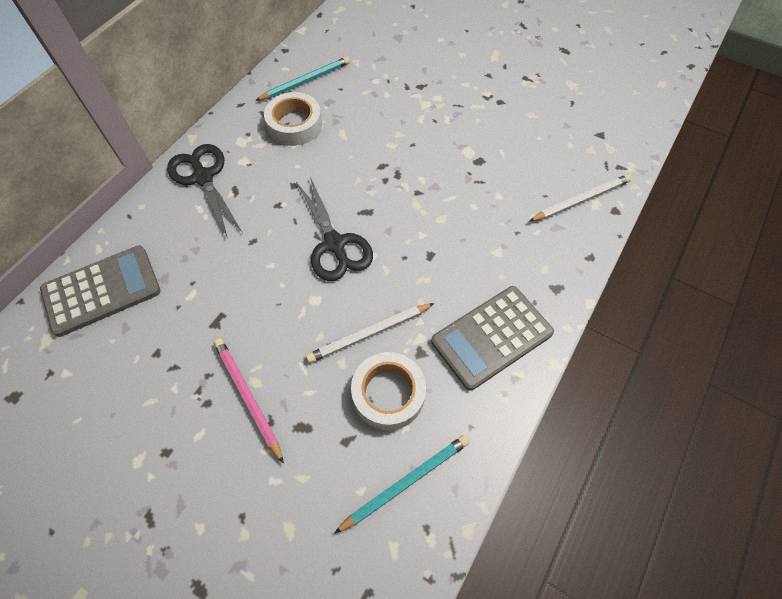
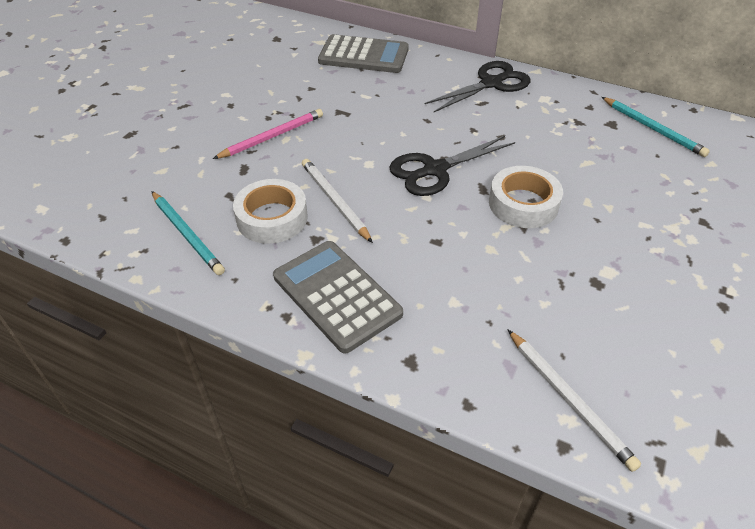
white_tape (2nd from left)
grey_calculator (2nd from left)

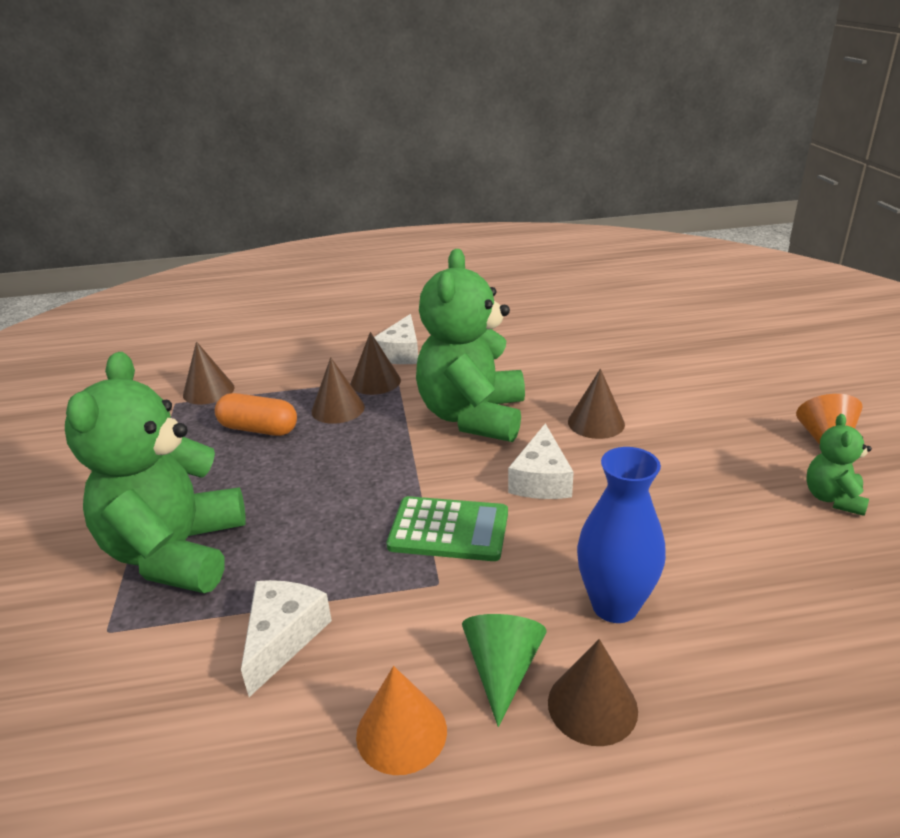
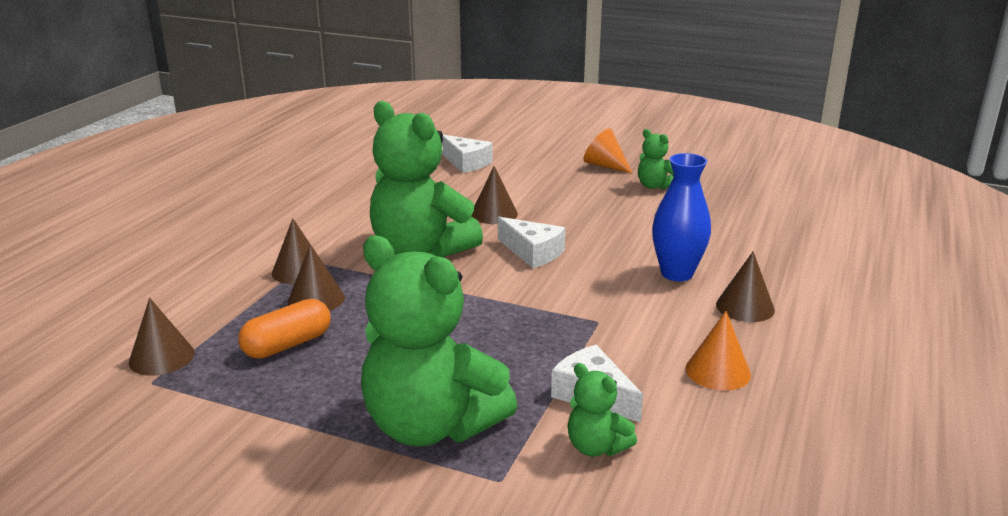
white_cheese (1st from left)
green_calculator
green_cone
green_teddy_bear (3rd from left)

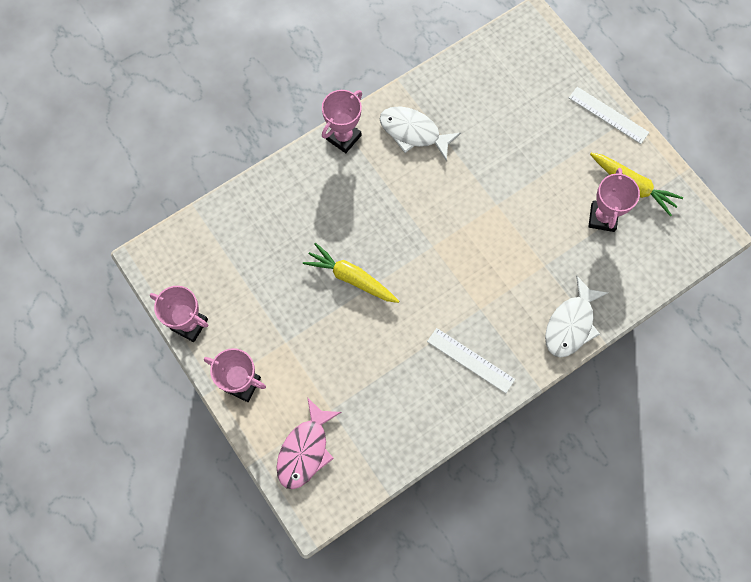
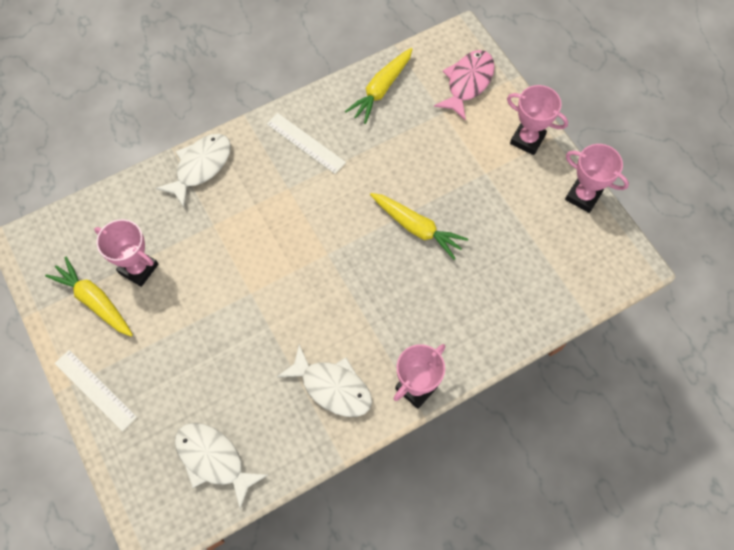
pink_trophy (1st from left)
yellow_carrot (2nd from left)
white_fish (2nd from left)

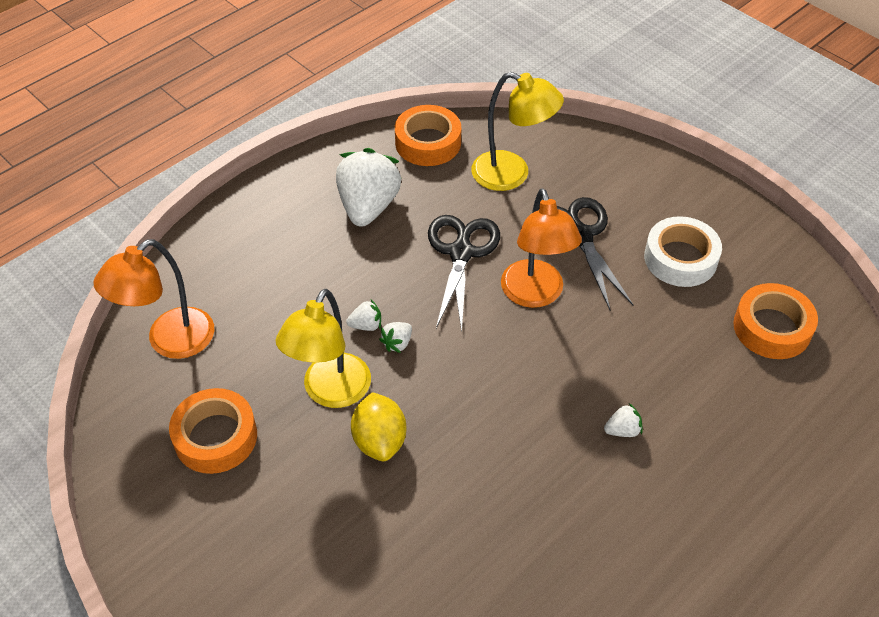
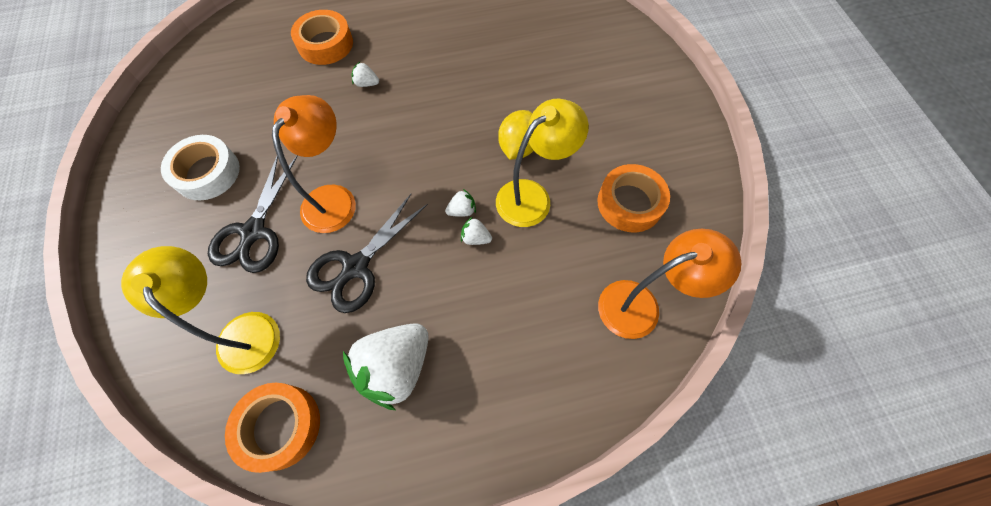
orange_tape (2nd from left)

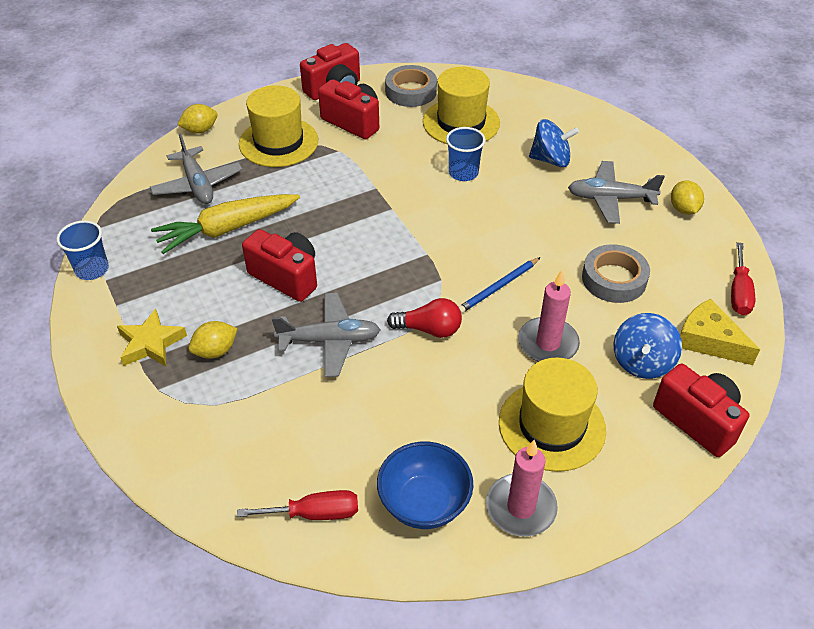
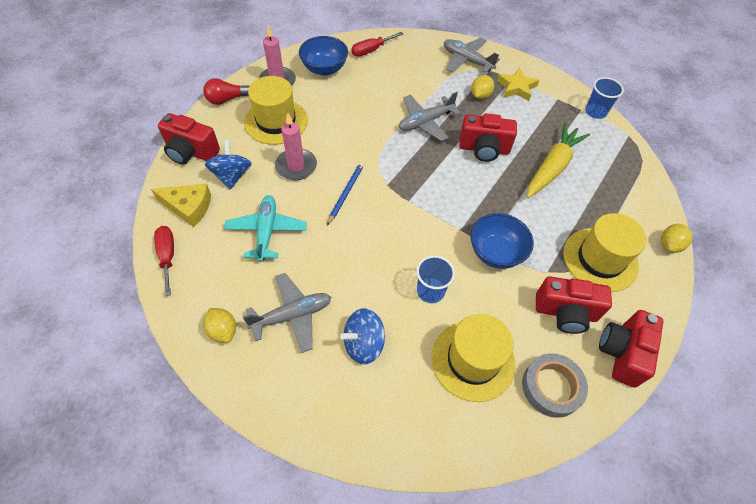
grey_plane (3rd from left)
turquoise_plane
red_light_bulb
blue_bowl (2nd from left)

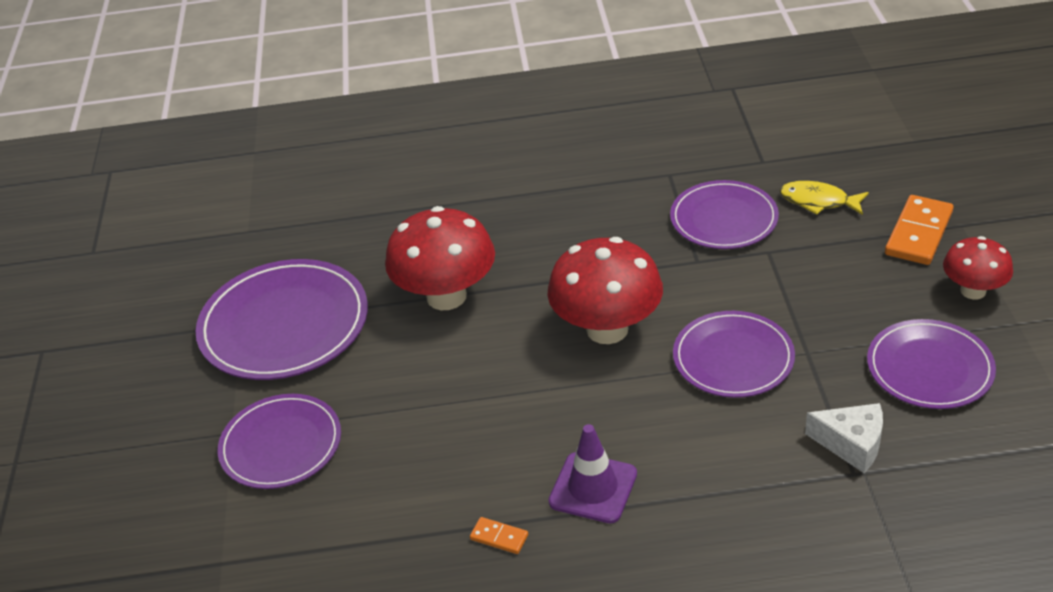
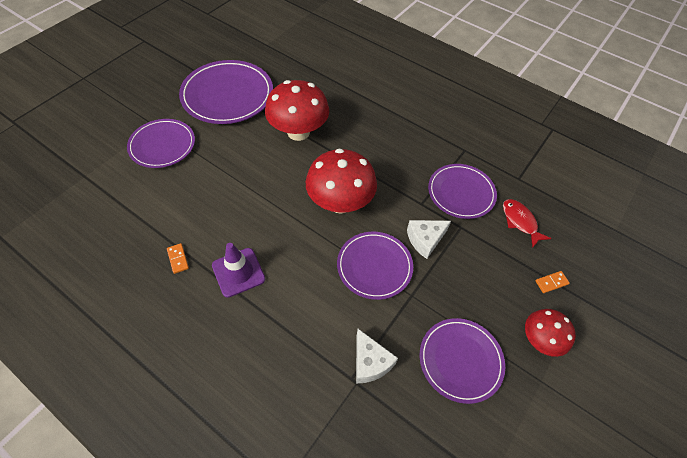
red_fish
orange_domino (2nd from left)
white_cheese (2nd from left)

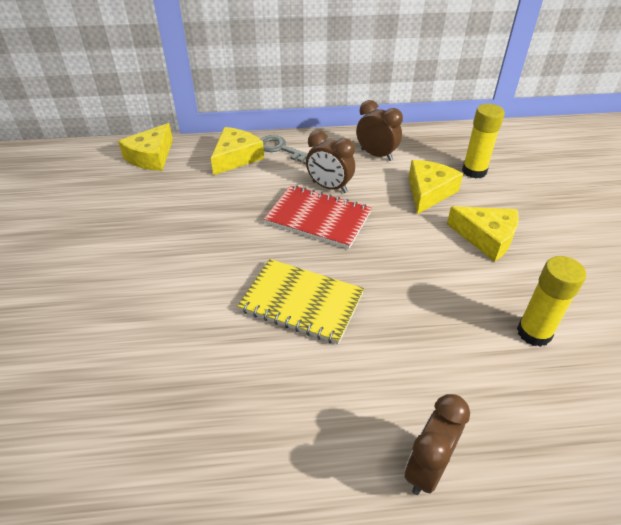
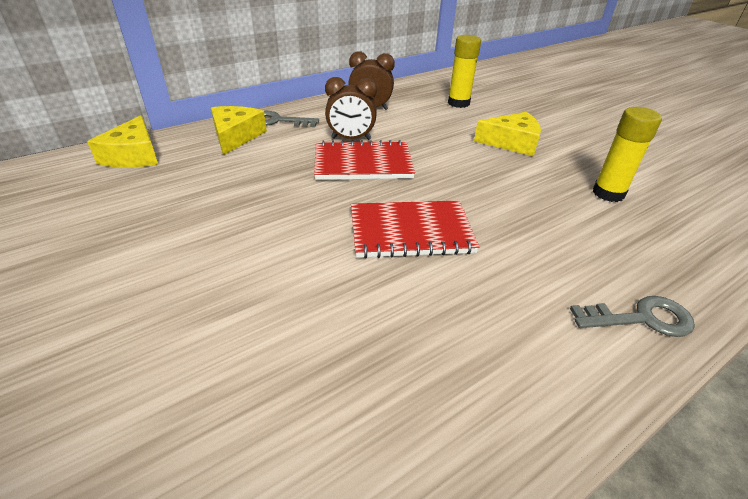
yellow_cheese (3rd from left in the first image)
red_notebook (2nd from left)
grey_key (2nd from left)

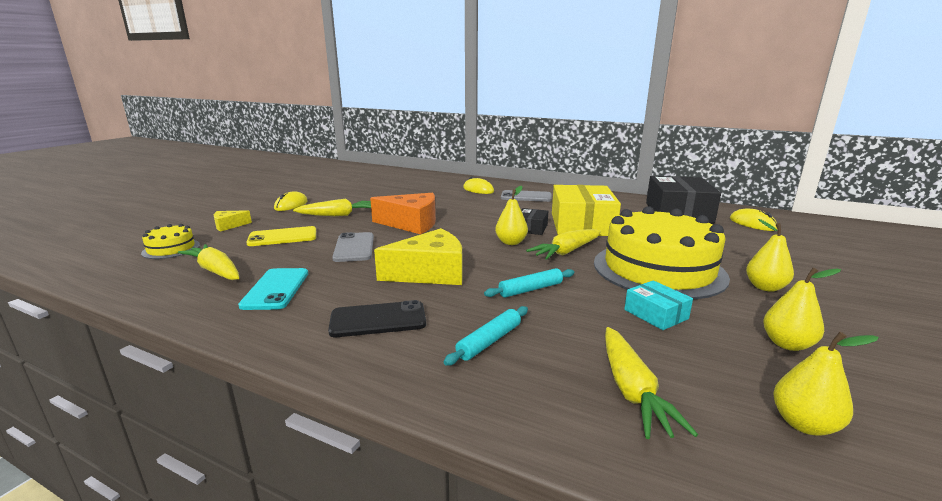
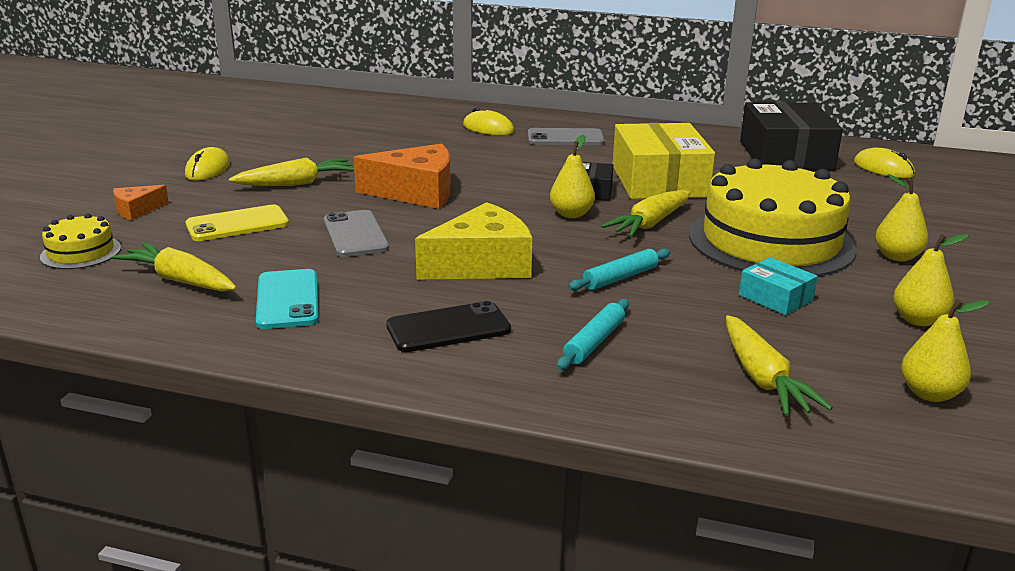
orange_cheese (1st from left)

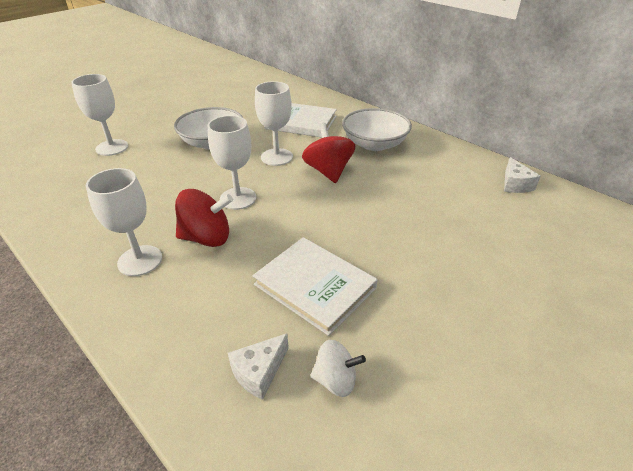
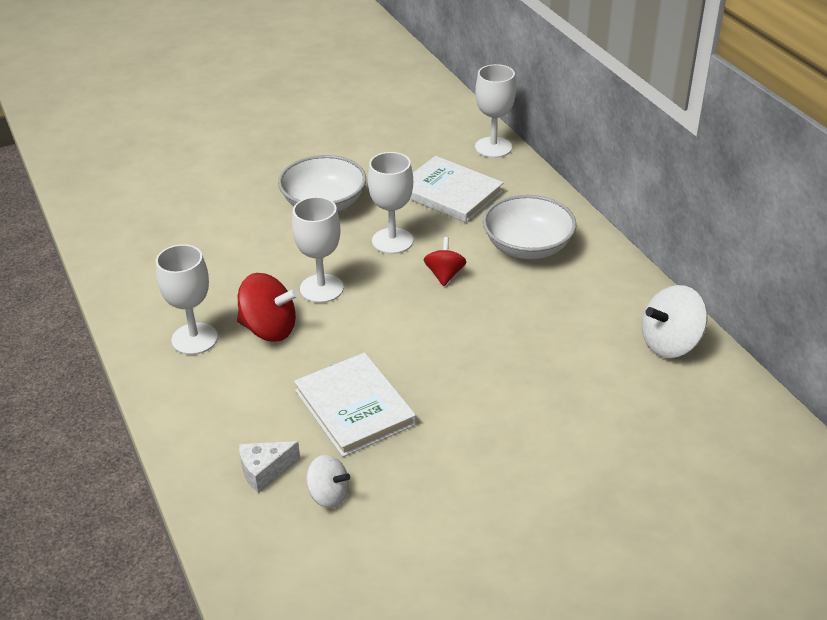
white_goblet (4th from left)
red_spinning_top (2nd from left)
white_spinning_top (2nd from left)

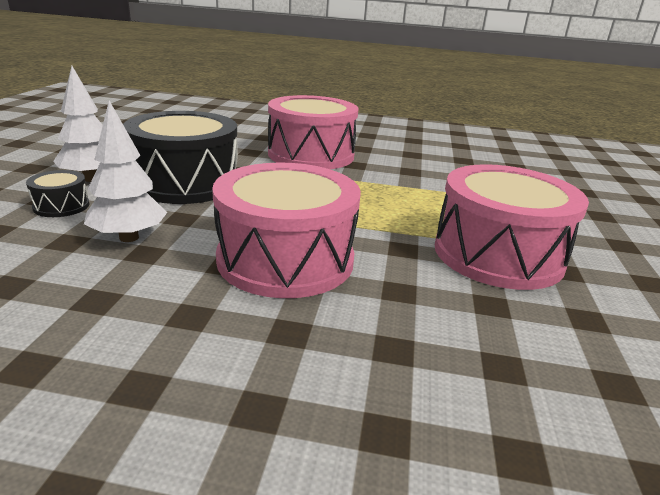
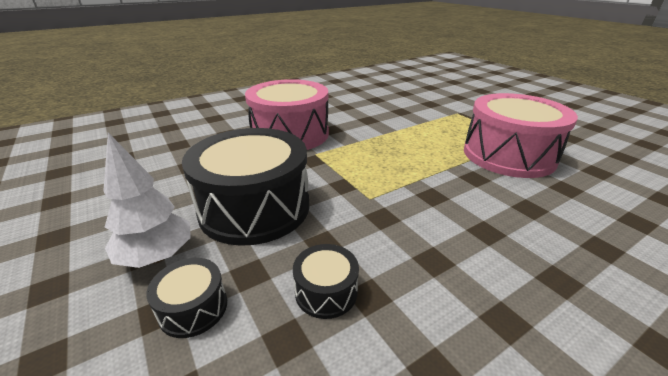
black_drum (3rd from left)
pink_drum (1st from left in the first image)

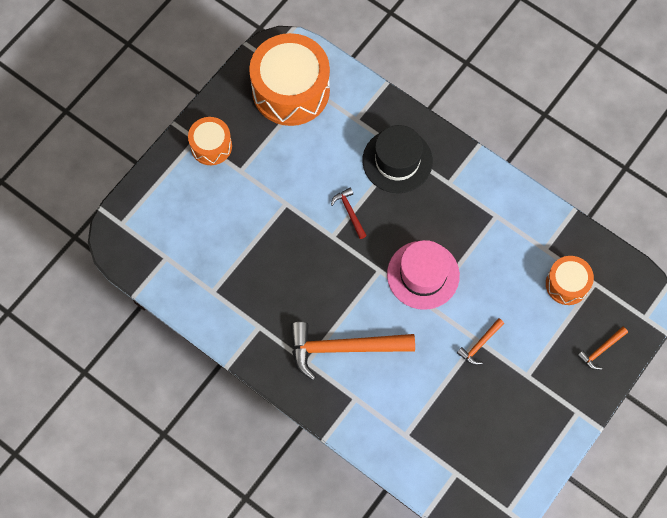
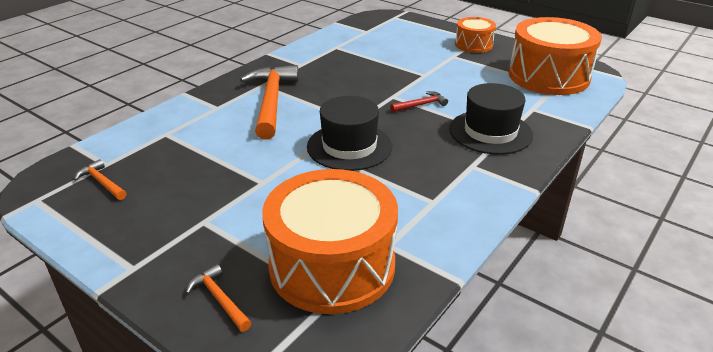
black_hat (1st from left)
orange_drum (1st from left)
orange_hammer (1st from left)

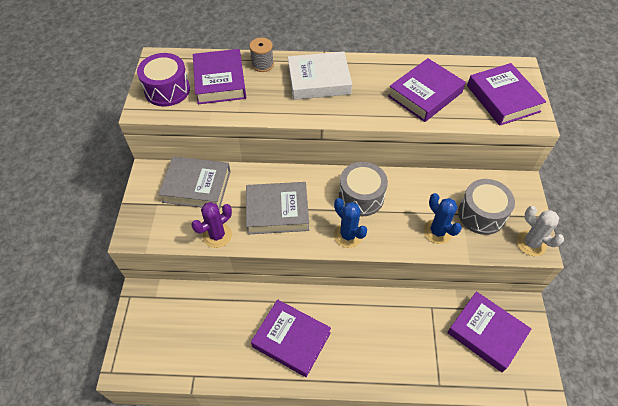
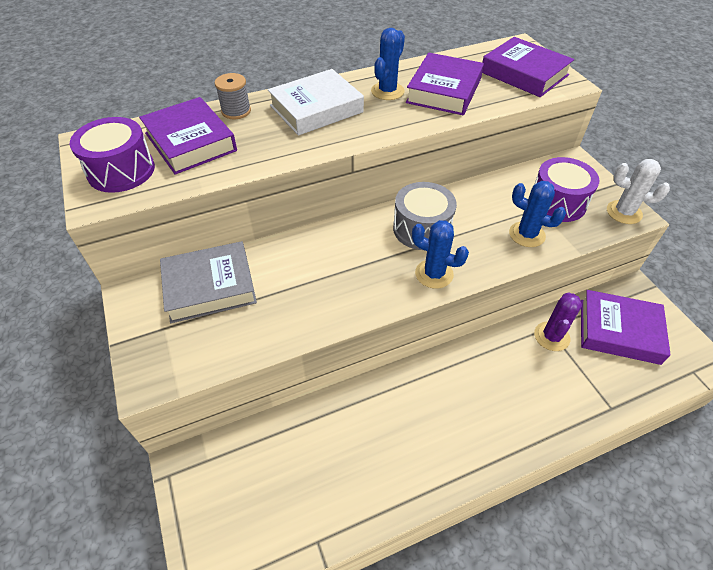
purple_drum (2nd from left)
grey_book (2nd from left in the first image)
purple_cactus
purple_book (2nd from left in the first image)
blue_cactus (1st from left)

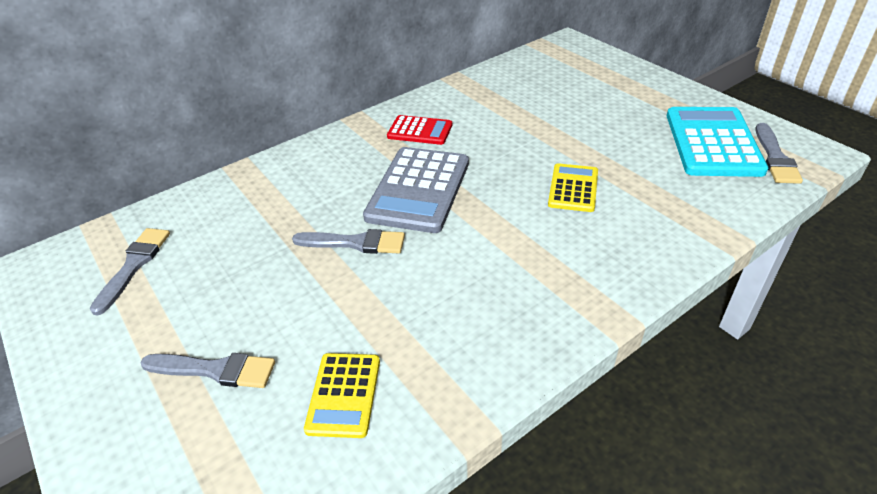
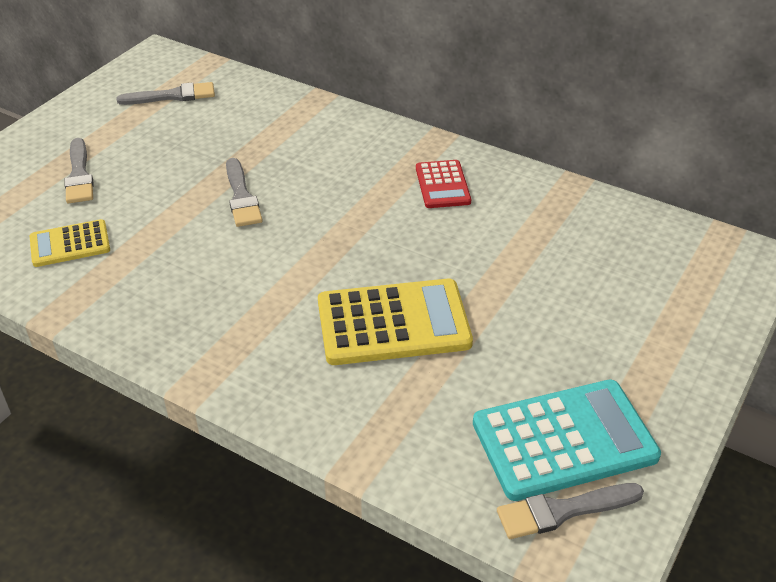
grey_calculator
yellow_calculator (2nd from left)

